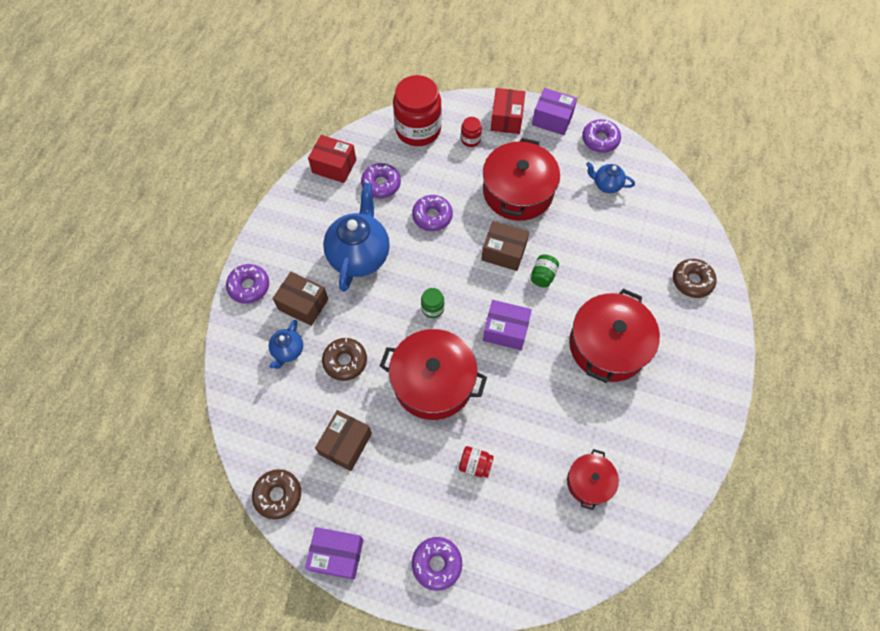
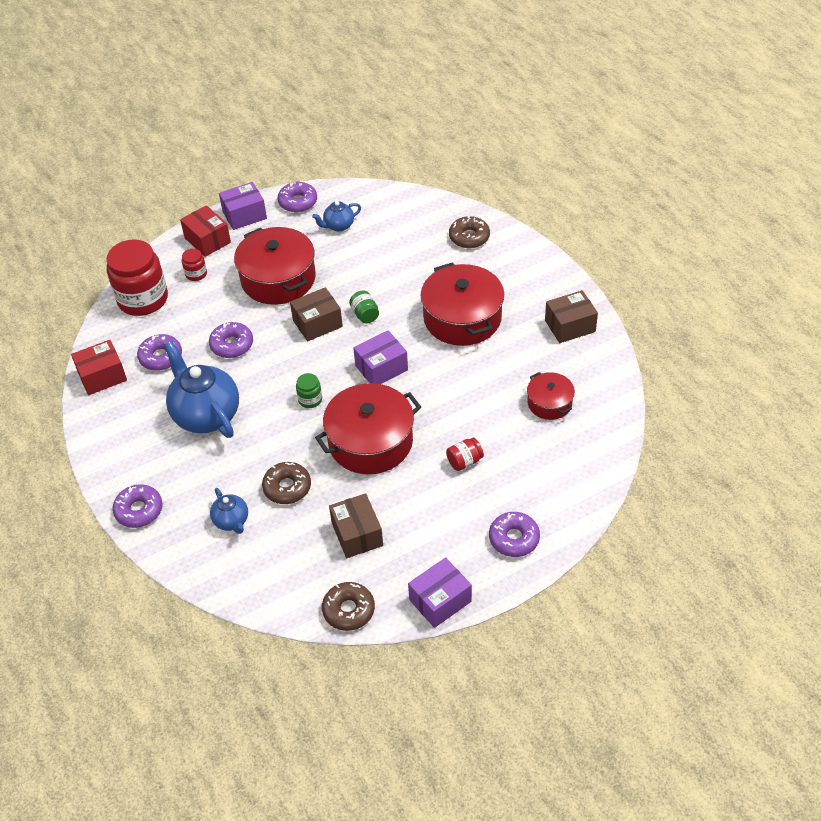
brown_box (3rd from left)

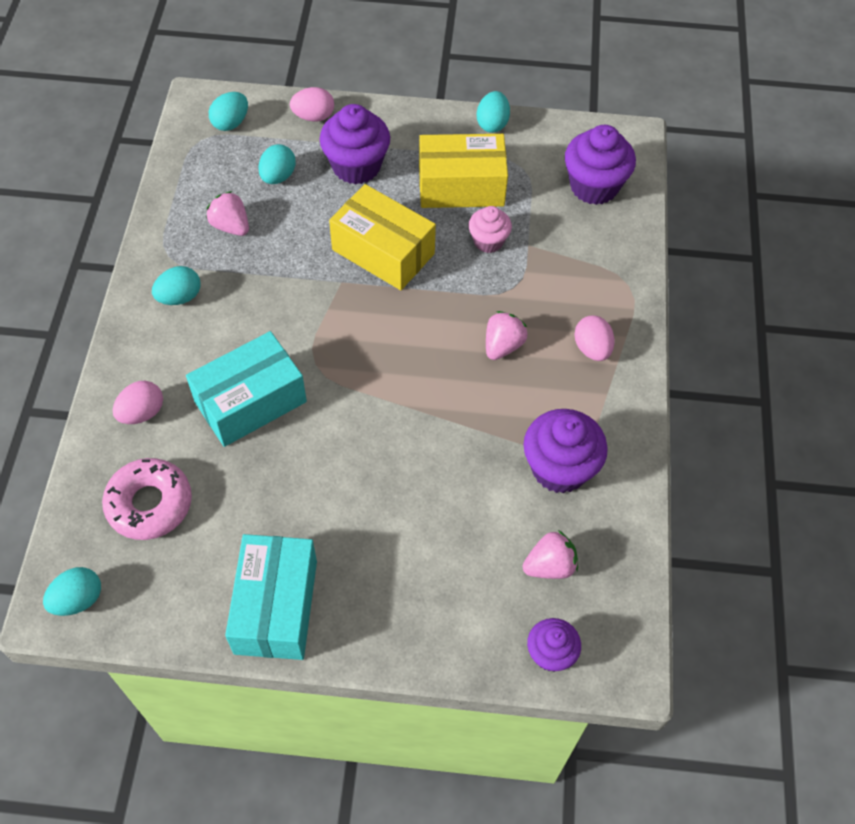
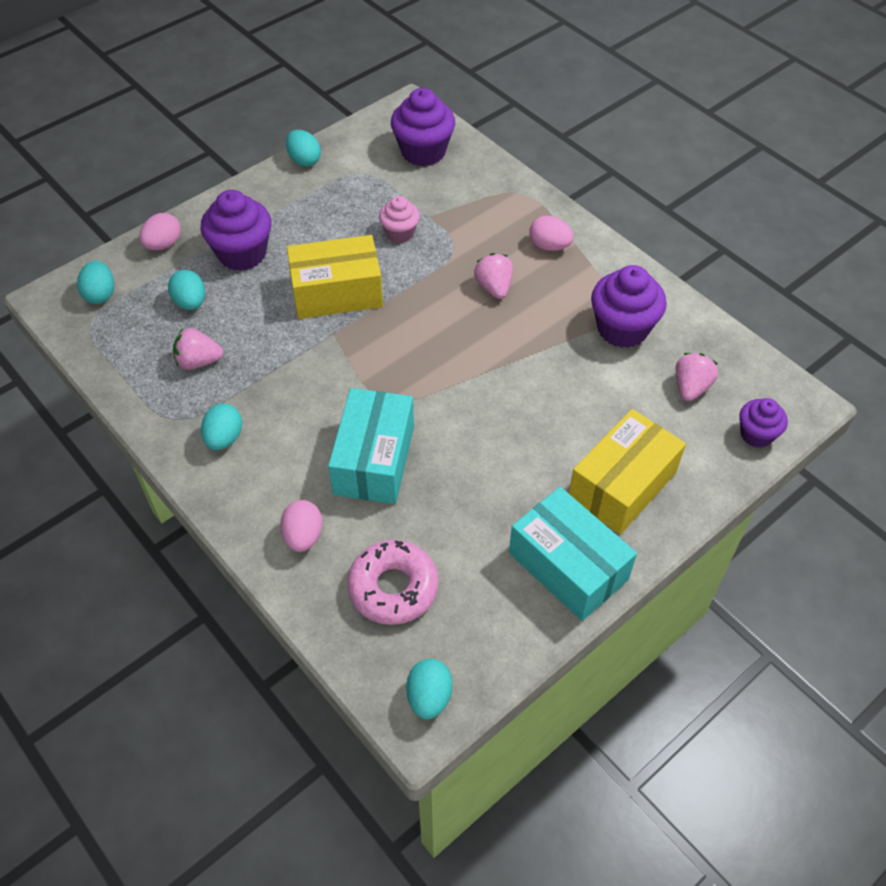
yellow_box (2nd from left)

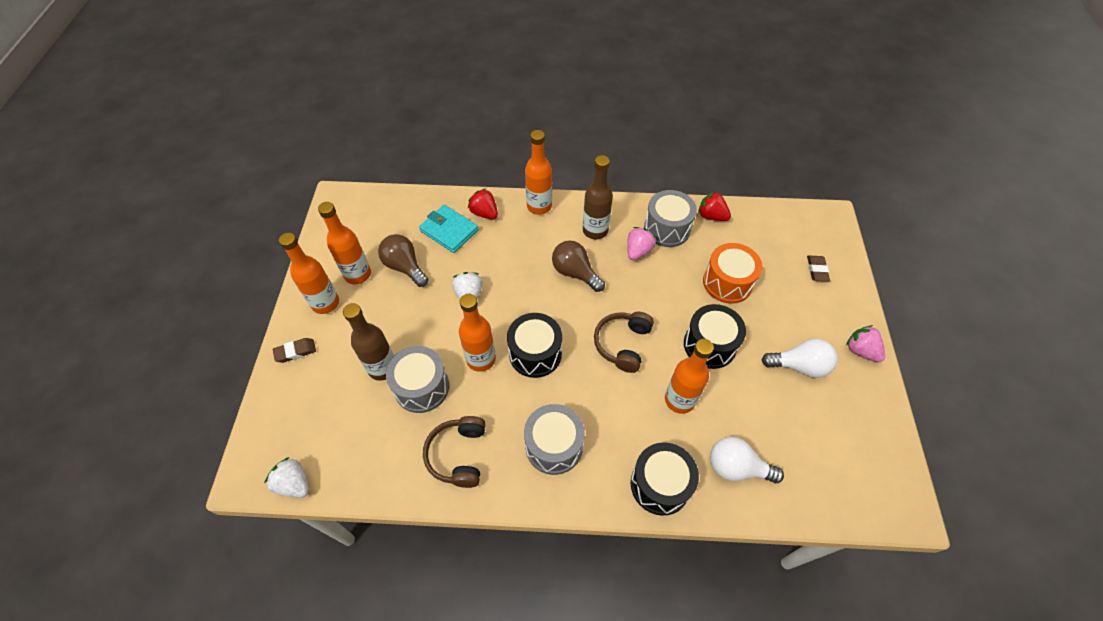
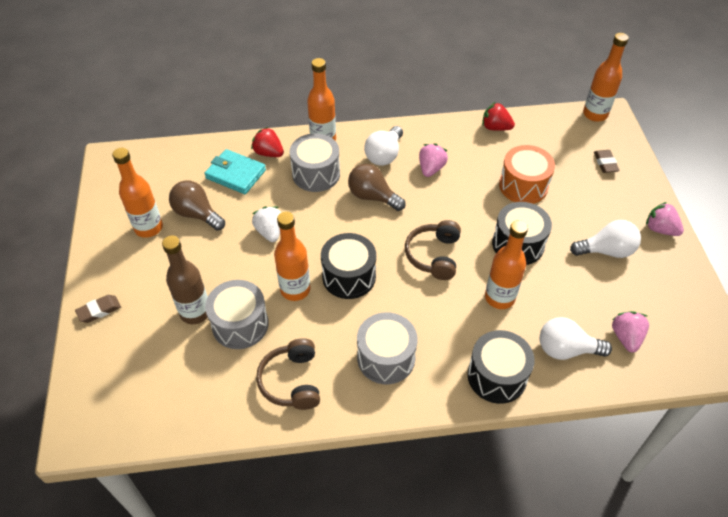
white_light_bulb (1st from left)
grey_drum (2nd from left)
orange_bottle (5th from left)
white_strawberry (1st from left in the first image)
pink_strawberry (2nd from left)

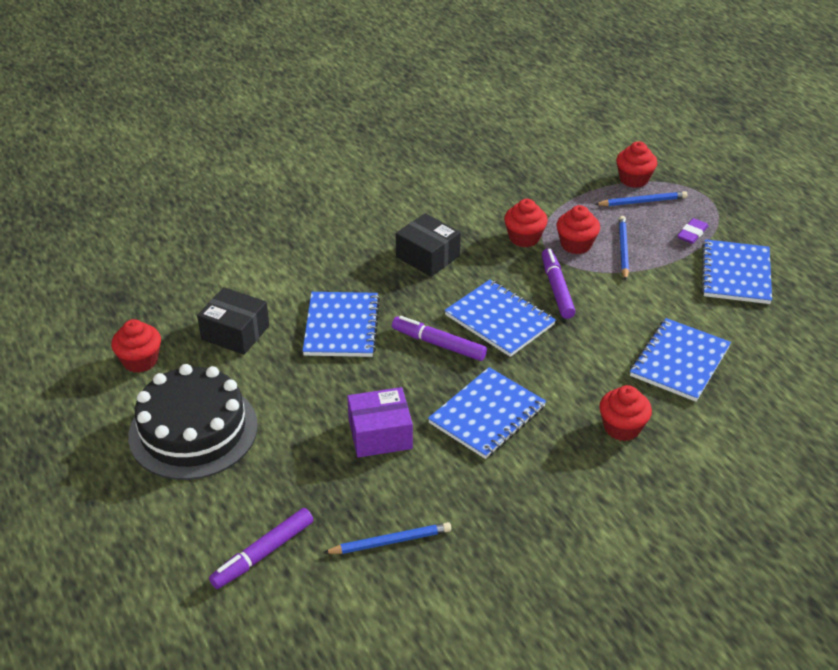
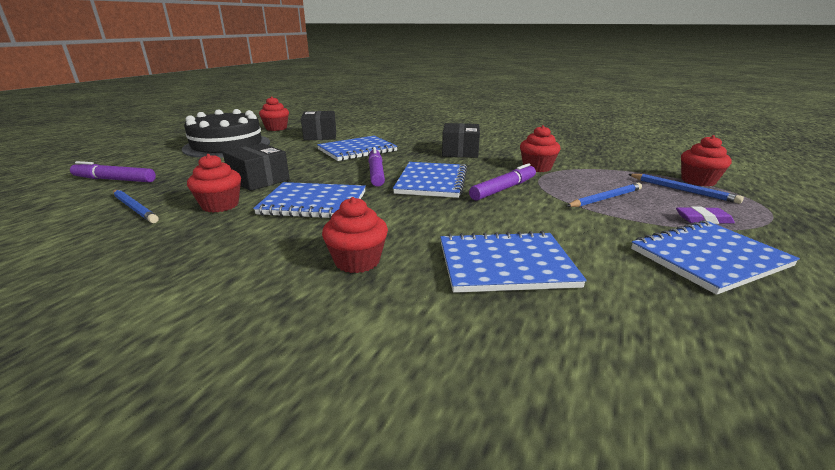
red_cupcake (1st from left)
black_box (1st from left)

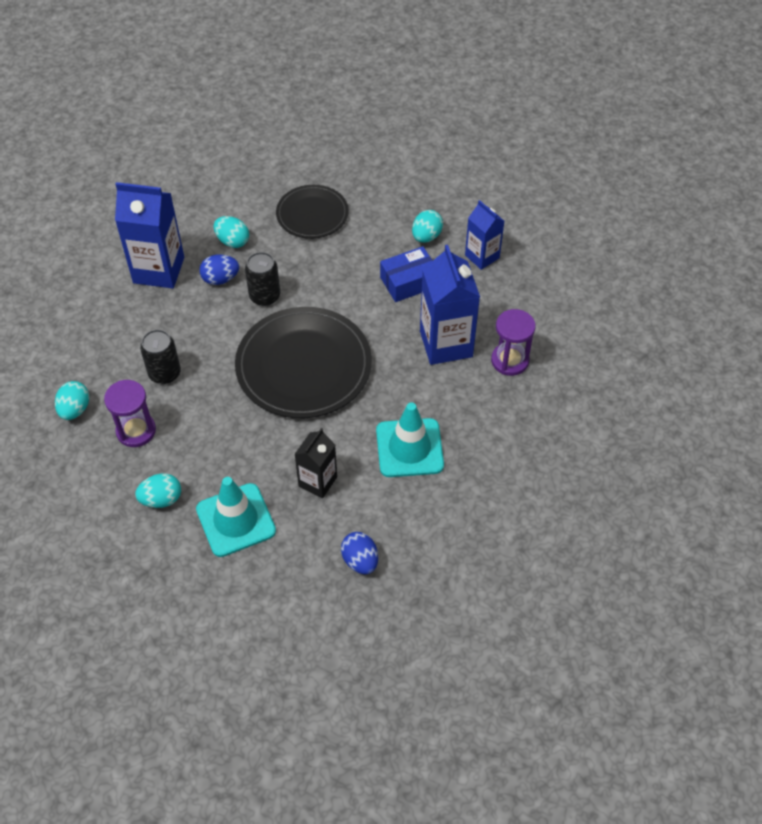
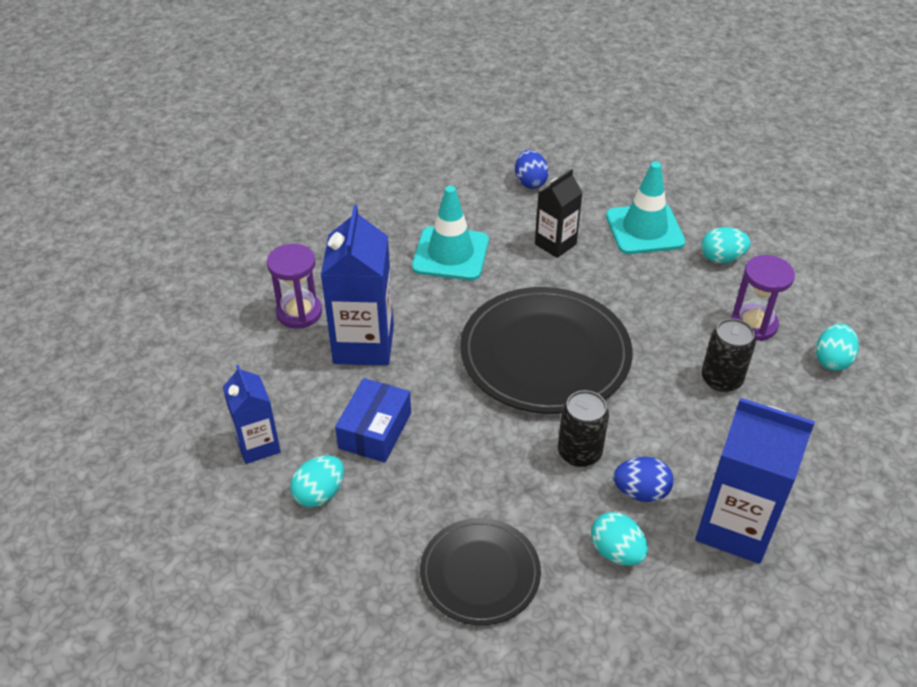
blue_box

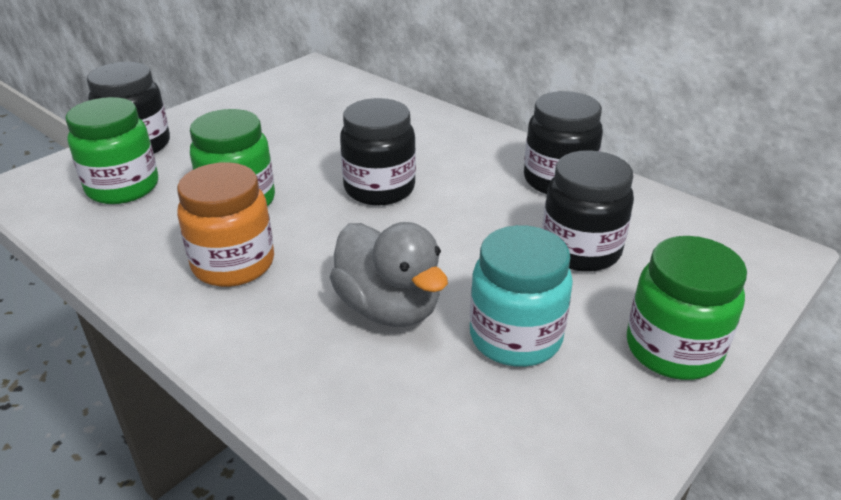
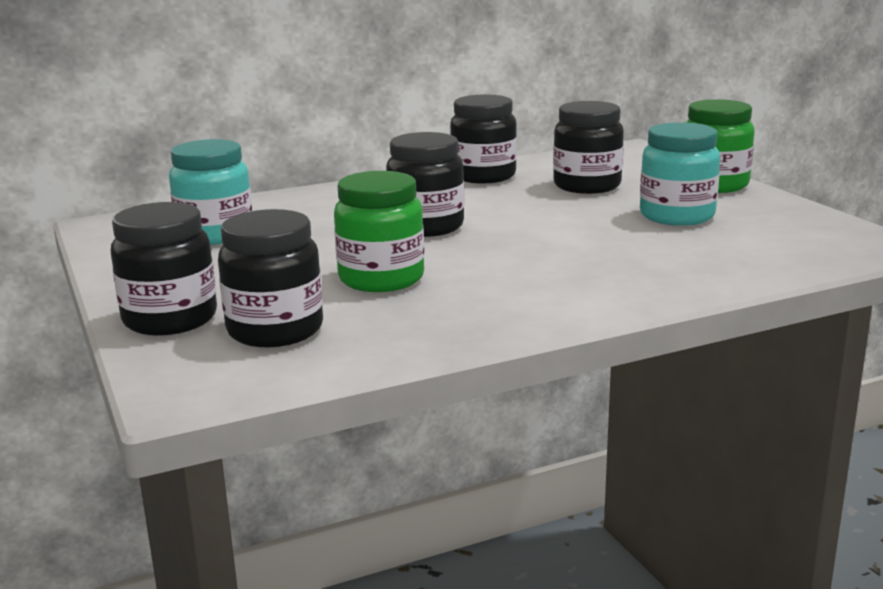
black_jar (2nd from left)
orange_jar
grey_duck
turquoise_jar (1st from left)

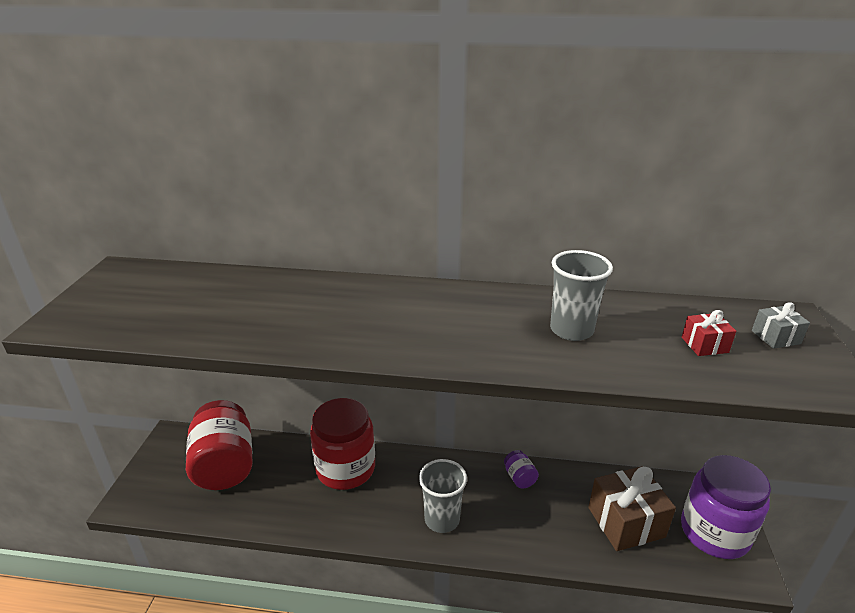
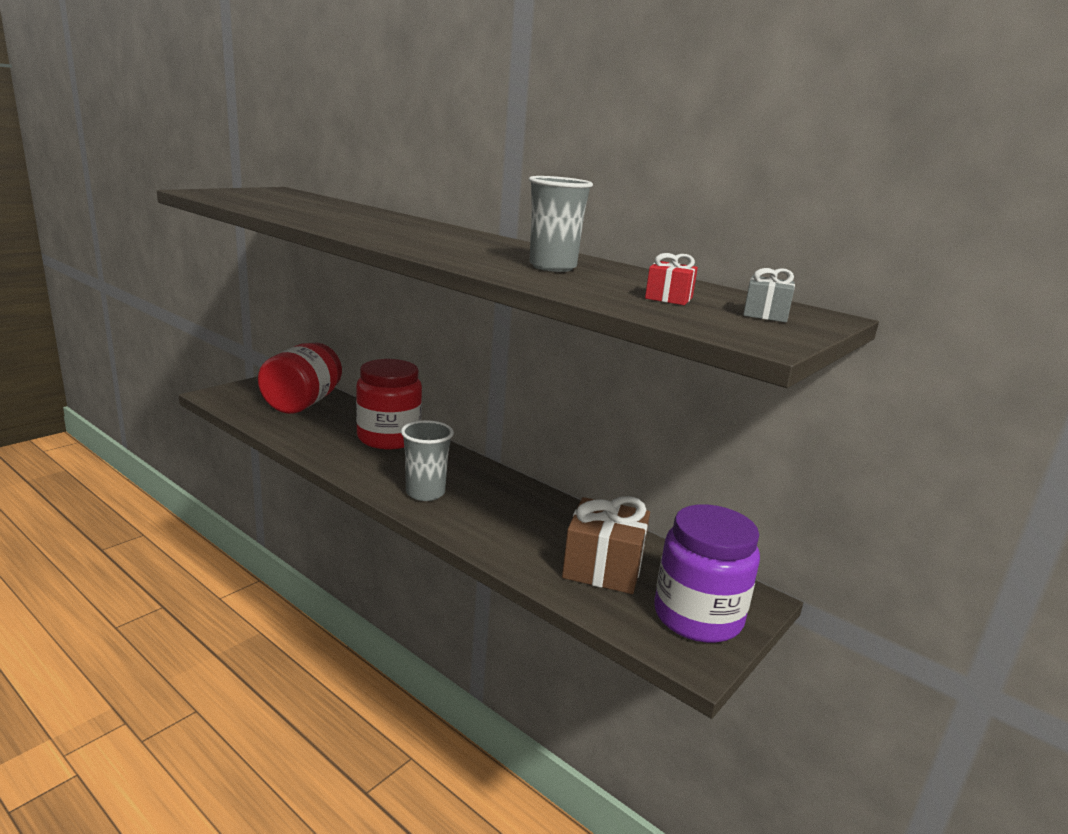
purple_jar (1st from left in the first image)

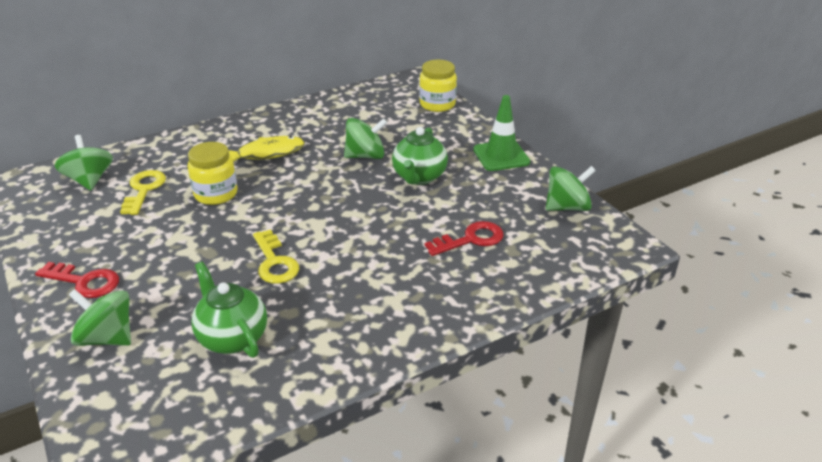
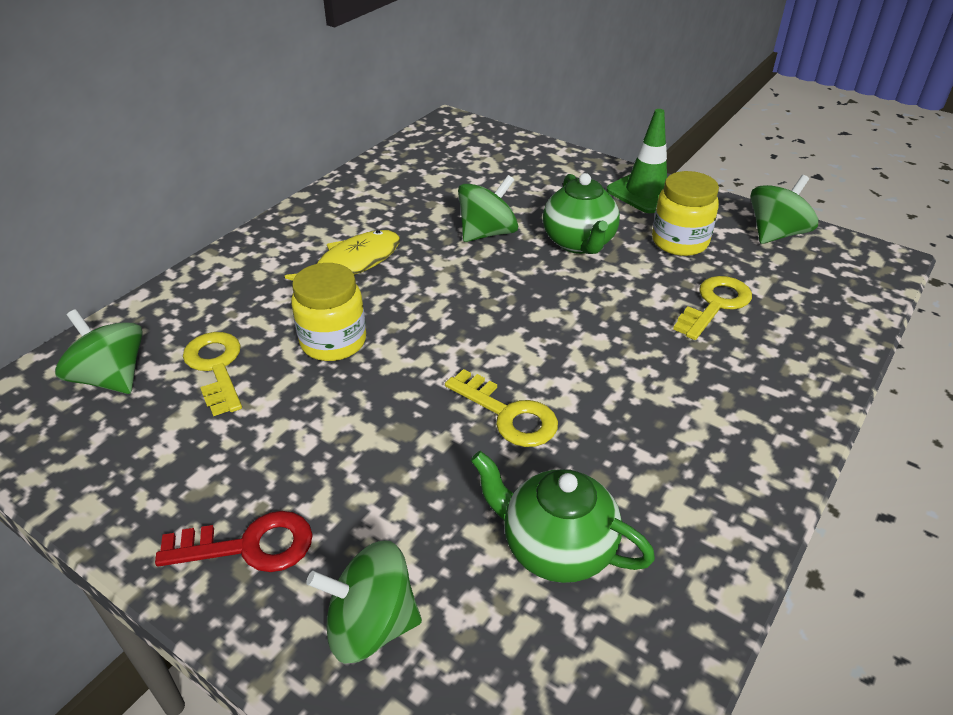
yellow_jar (2nd from left)
yellow_key (3rd from left)

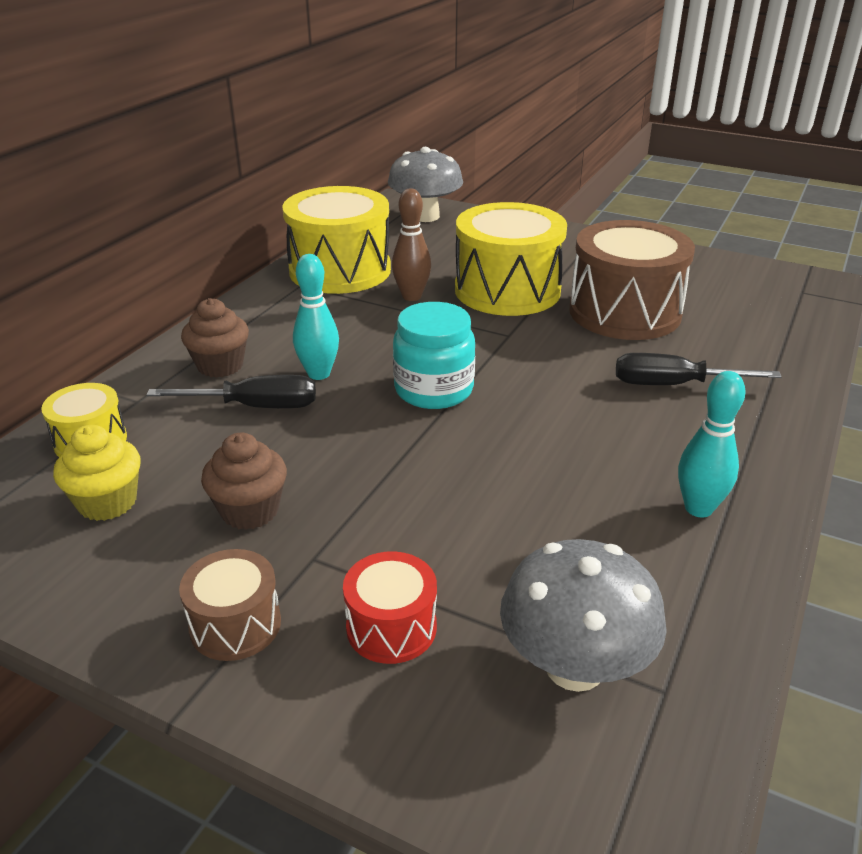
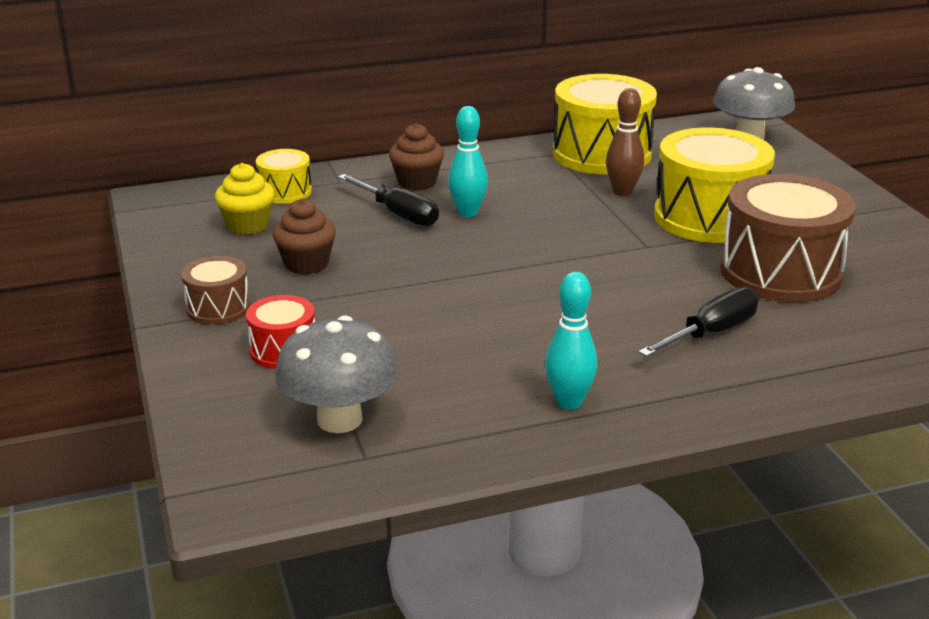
turquoise_jar
black_screwdriver (2nd from left)

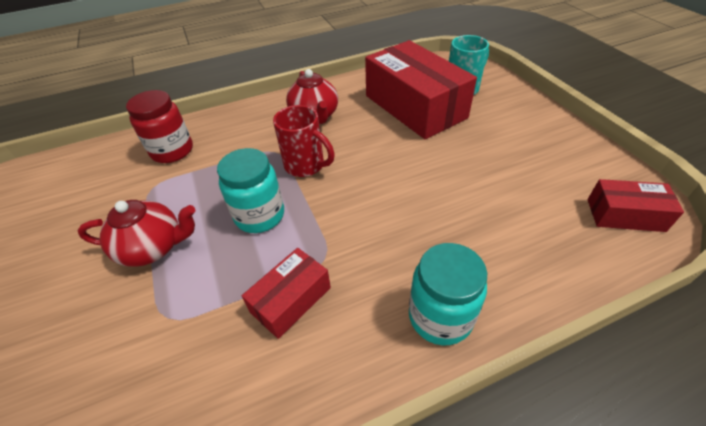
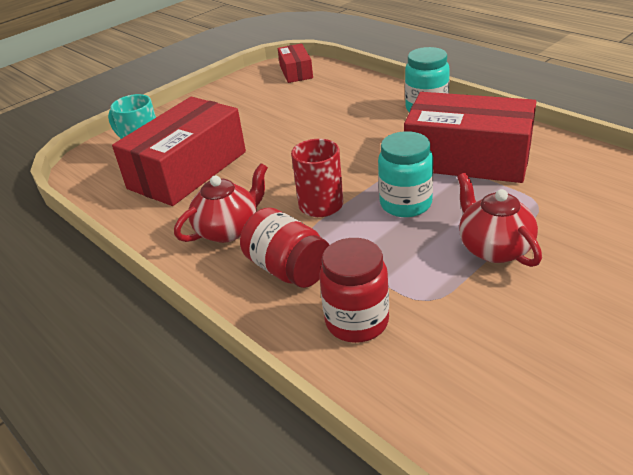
red_box (3rd from left)
red_jar (1st from left)

